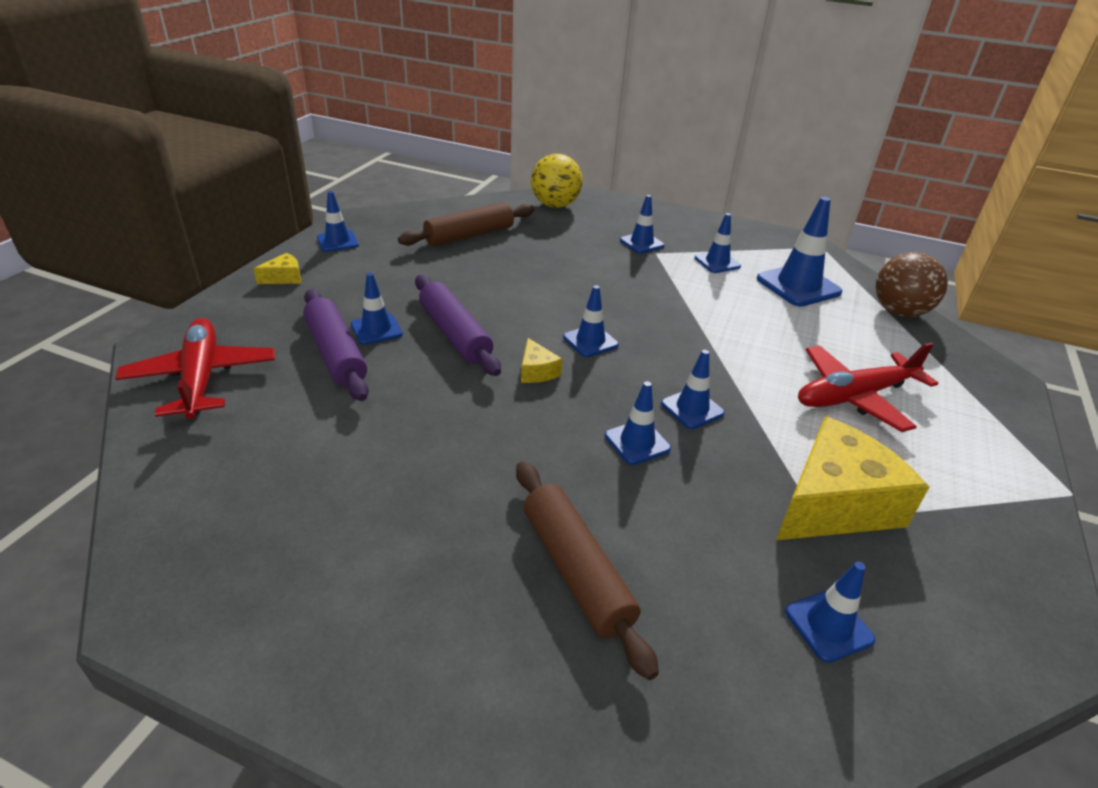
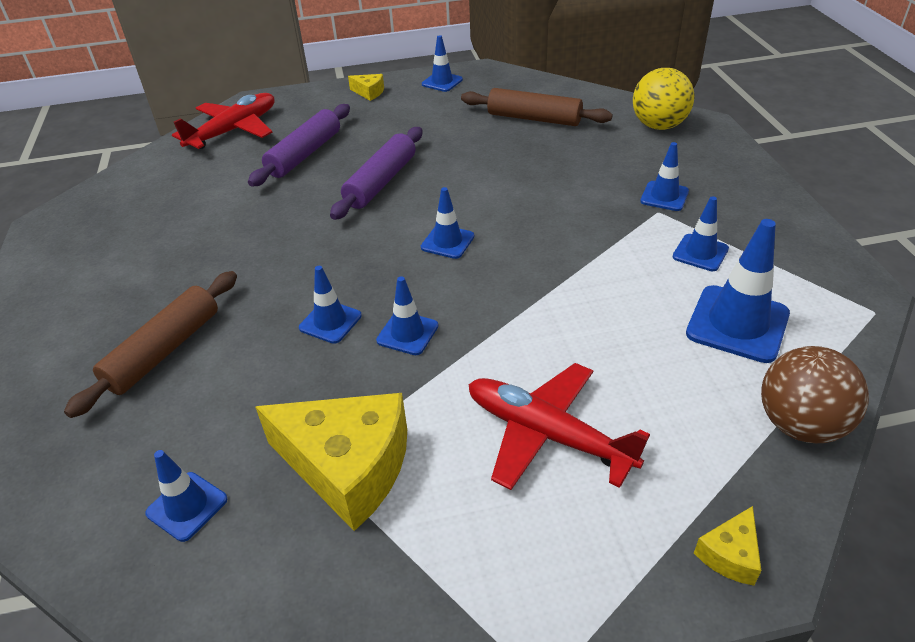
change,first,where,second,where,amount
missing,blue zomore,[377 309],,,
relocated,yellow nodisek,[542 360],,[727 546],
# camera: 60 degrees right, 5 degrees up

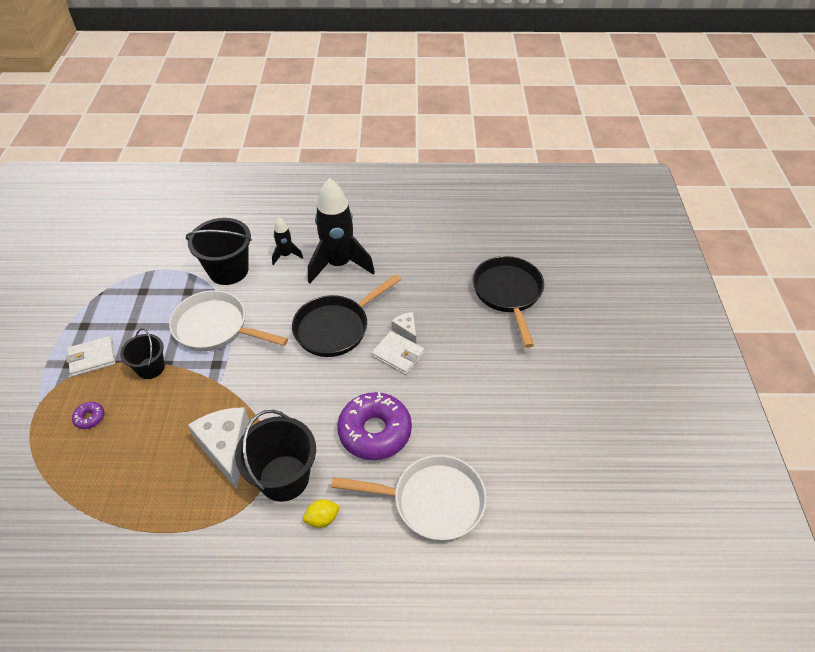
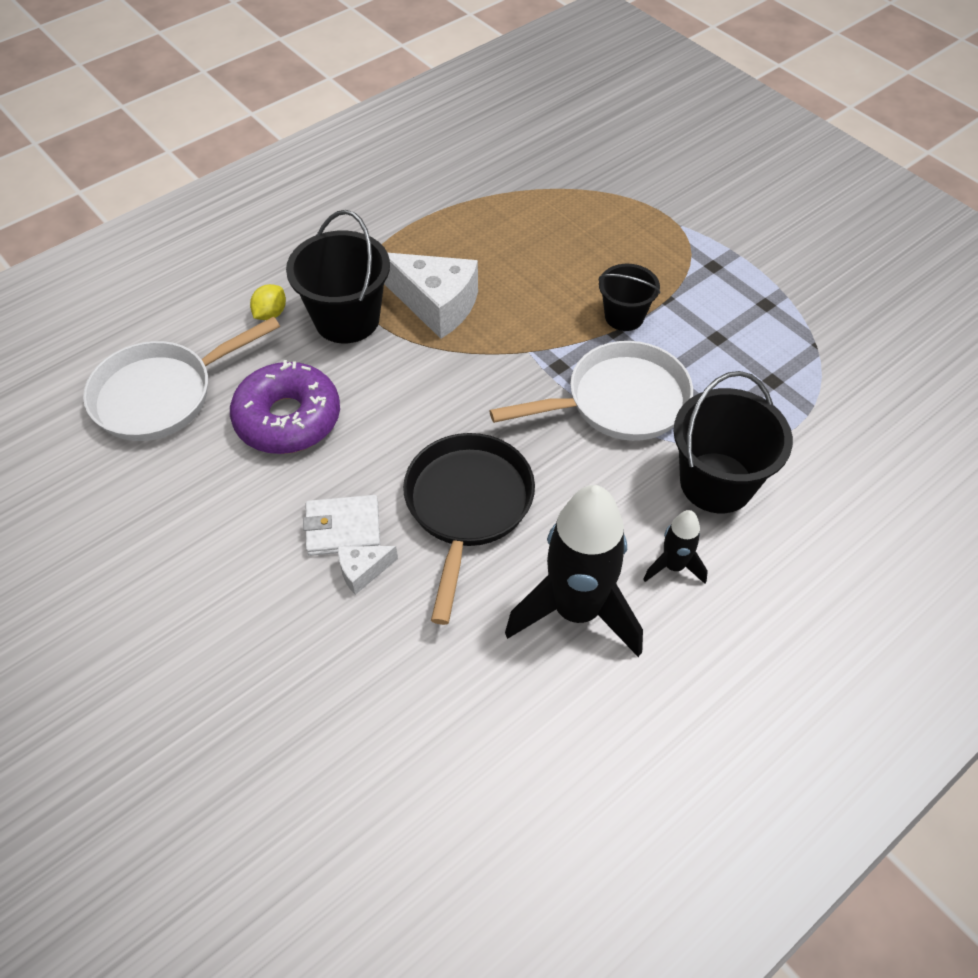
change,first,where,second,where,amount
missing,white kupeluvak,[91 356],,,
missing,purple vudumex,[88 415],,,
spun,white nodisek,[403 328],,[368 570],135 degrees clockwise
missing,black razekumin,[508 302],,,
# camera: 140 degrees right, 5 degrees up

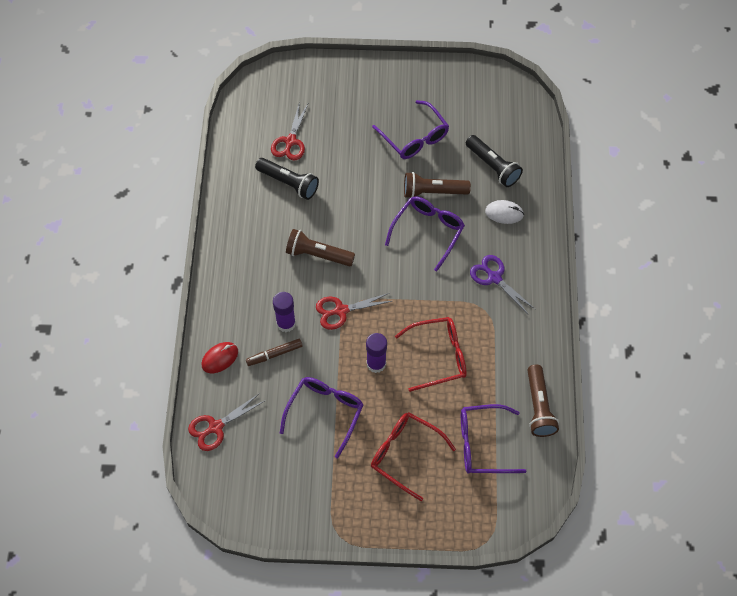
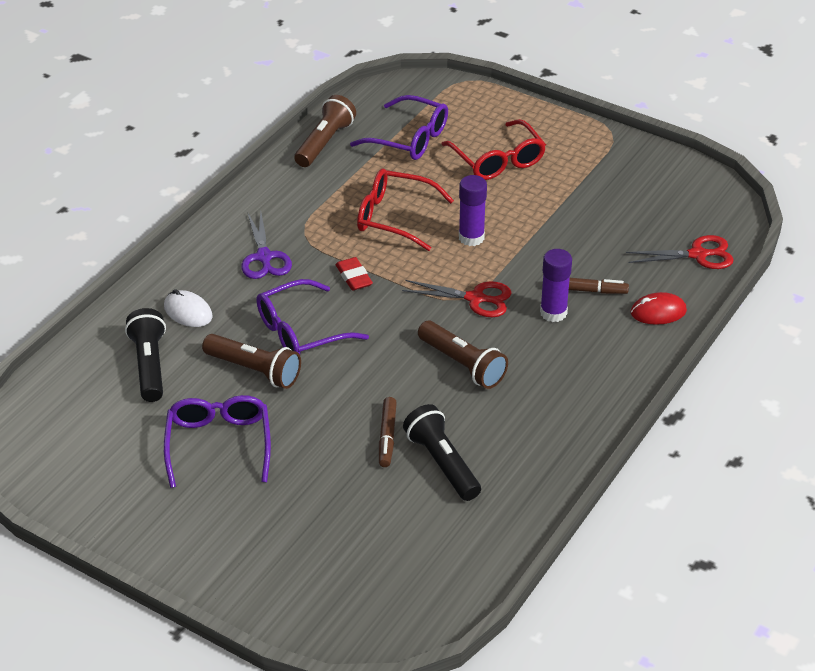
change,first,where,second,where,amount
missing,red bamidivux,[290 131],,,
missing,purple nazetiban,[322 418],,,
appeared,,,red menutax,[354 274],
appeared,,,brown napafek,[388 432],
# camera: 150 degrees left, 20 degrees down

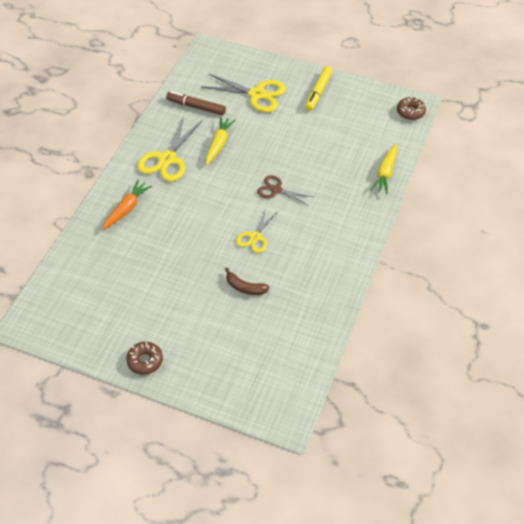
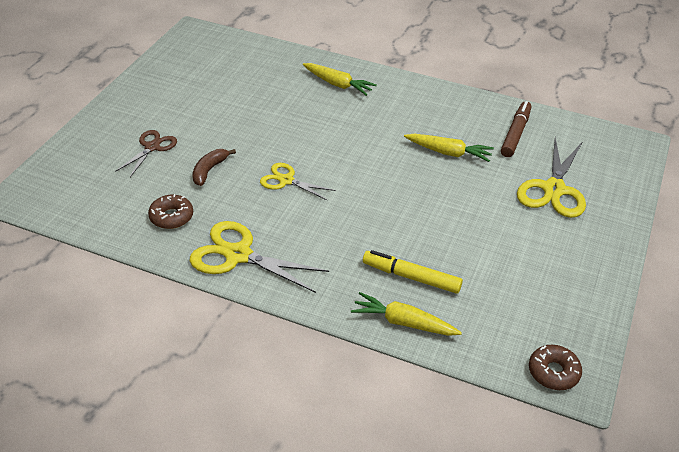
change,first,where,second,where,amount
colour,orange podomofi,[127 204],yellow podomofi,[340 79],
relocated,brown vudumex,[144 358],,[170 211],
relocated,yellow bamidivux,[169 149],,[259 257],
relocated,brown bamidivux,[285 190],,[146 153],
relocated,yellow napafek,[319 88],,[413 272],
# camera: 90 degrees right, 10 degrees down

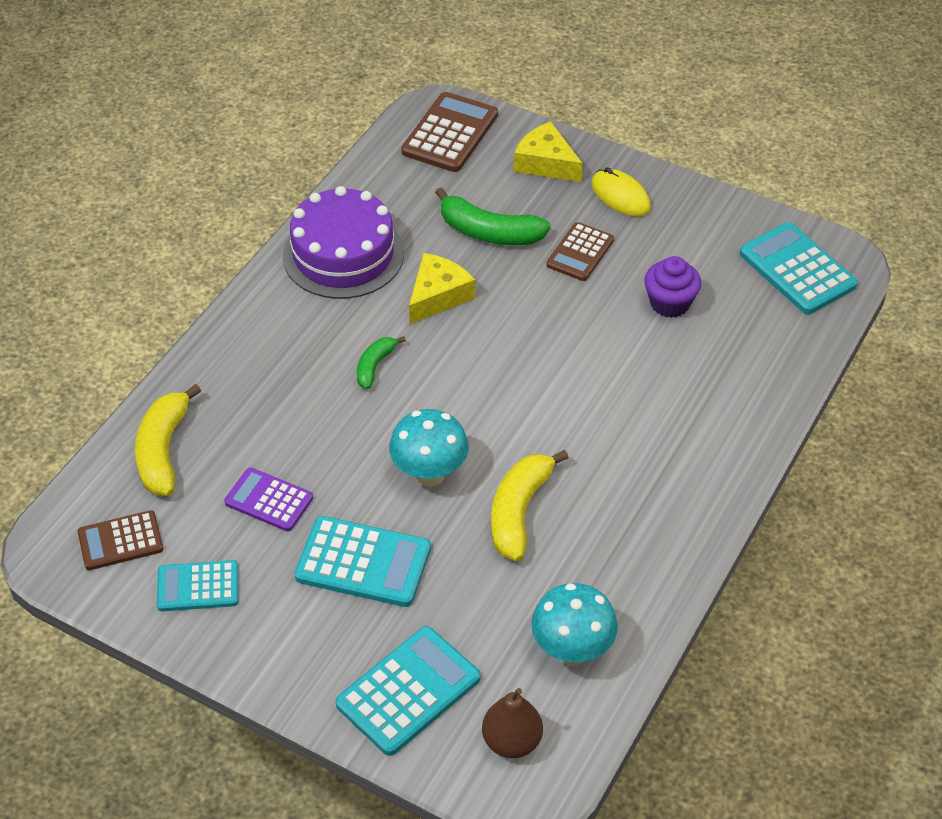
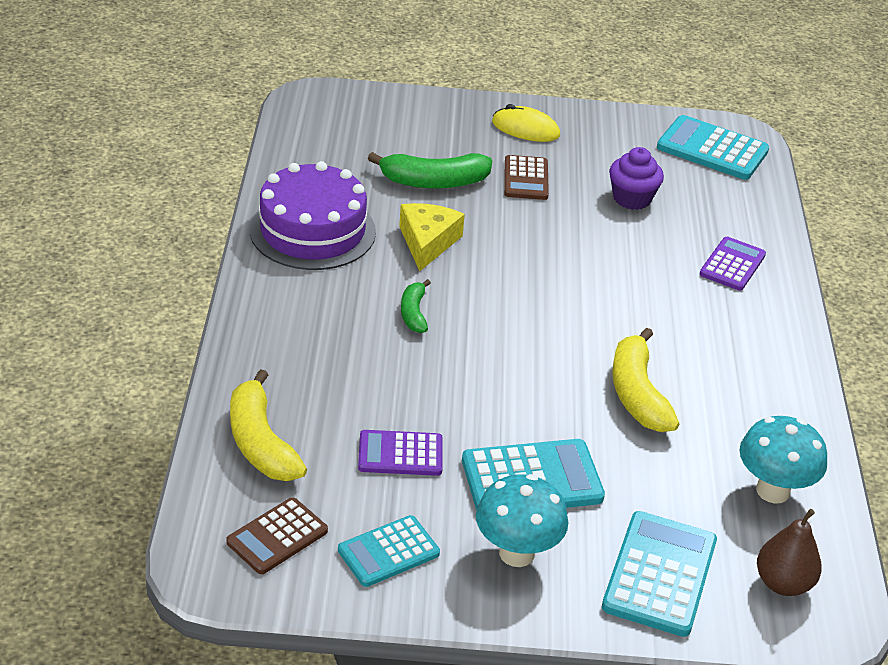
change,first,where,second,where,amount
relocated,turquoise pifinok,[429 448],,[522 520],
missing,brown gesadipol,[449 132],,,
missing,yellow nodisek,[548 151],,,
appeared,,,purple gesadipol,[733 264],
# camera: 30 degrees left, 10 degrees down

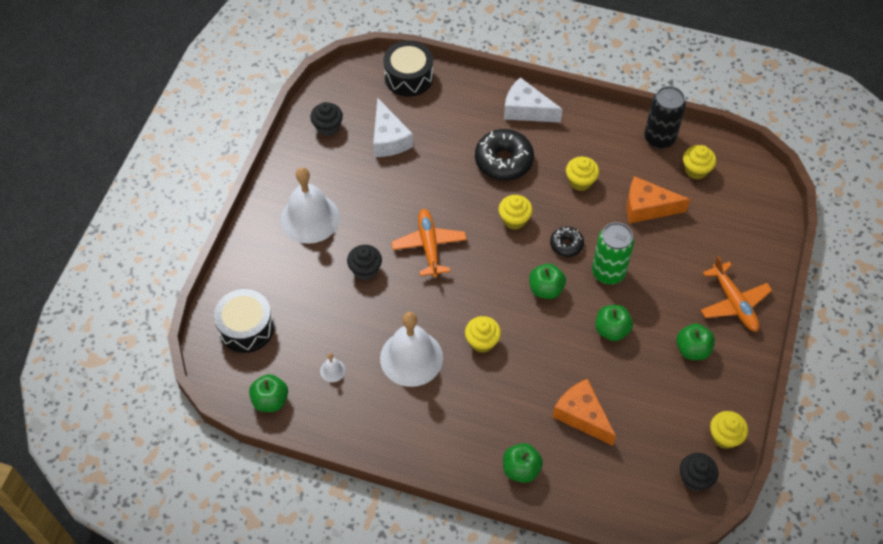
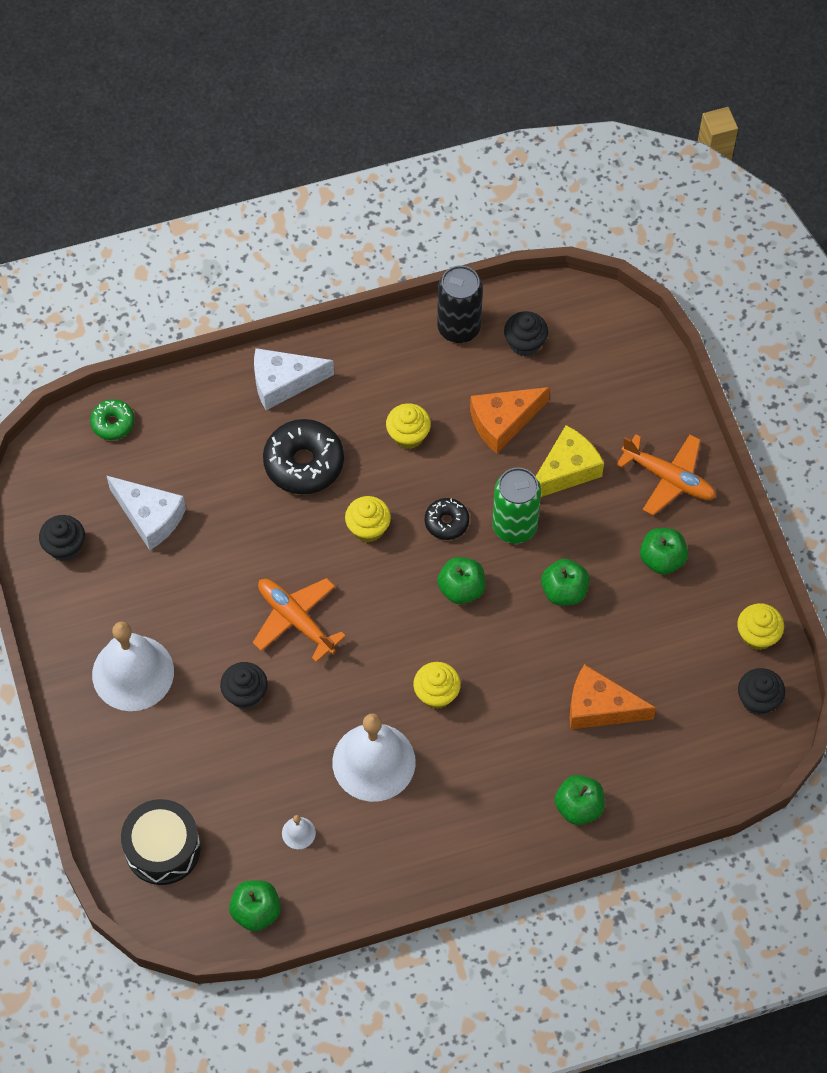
change,first,where,second,where,amount
exchanged,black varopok,[408 69],green vudumex,[112 419],
colour,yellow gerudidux,[699 162],black gerudidux,[526 334],
appeared,,,yellow nodisek,[569 461],
# camera: 35 degrees left, 5 degrees up

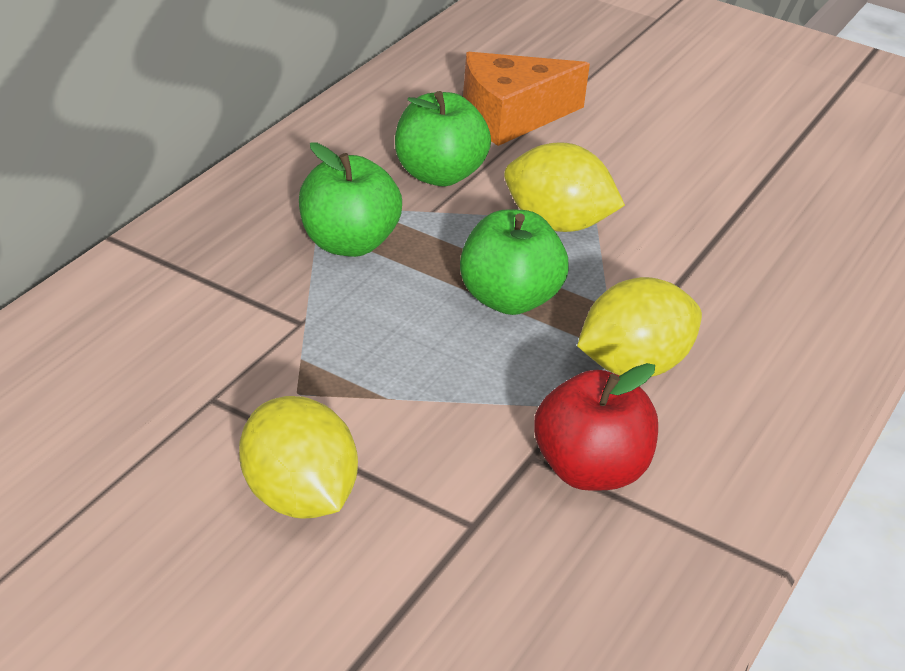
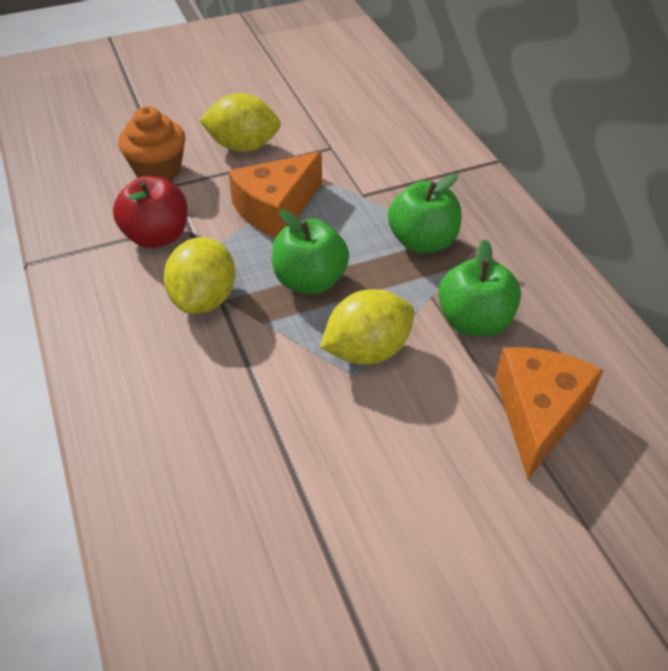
change,first,where,second,where,amount
appeared,,,orange gerudidux,[152 143],
appeared,,,orange nodisek,[275 195],
# camera: 130 degrees right, 10 degrees up

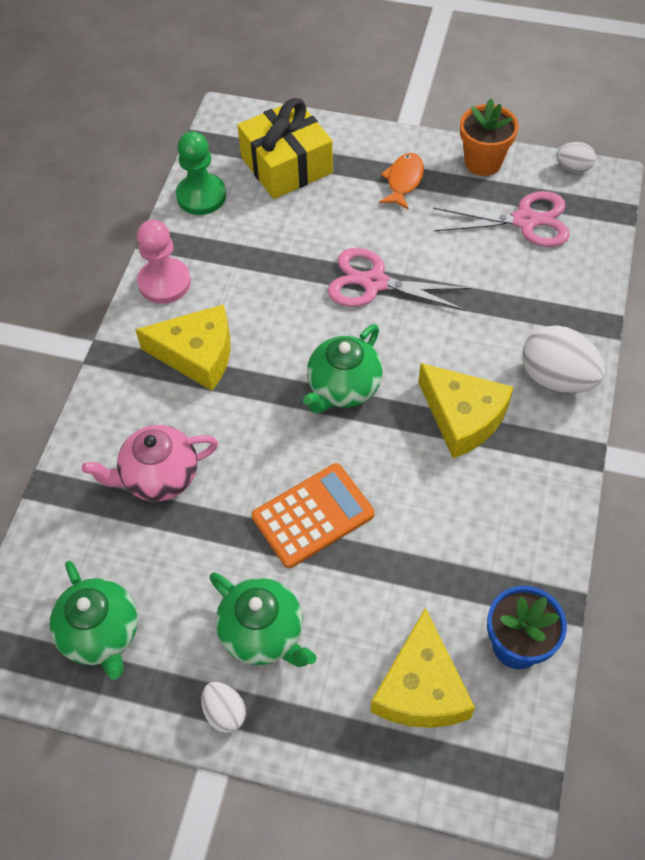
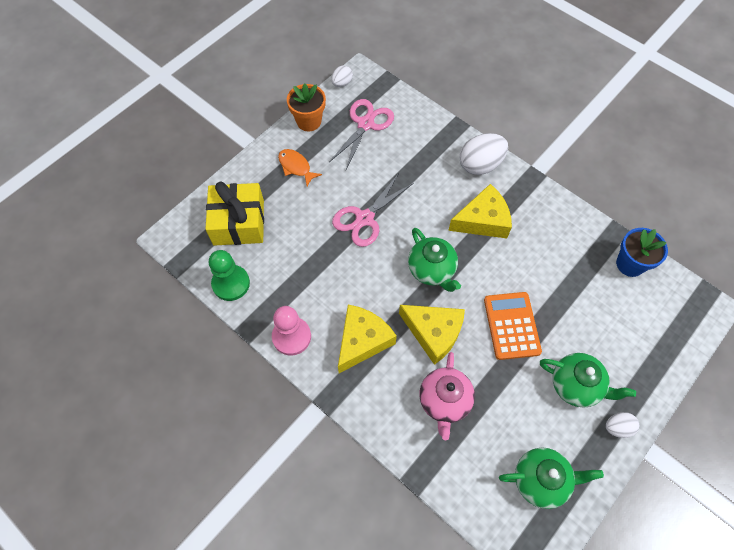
change,first,where,second,where,amount
spun,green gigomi,[263 619],,[588 380],45 degrees clockwise
relocated,yellow nodisek,[423 668],,[432 335],
# camera: 65 degrees left, 5 degrees up

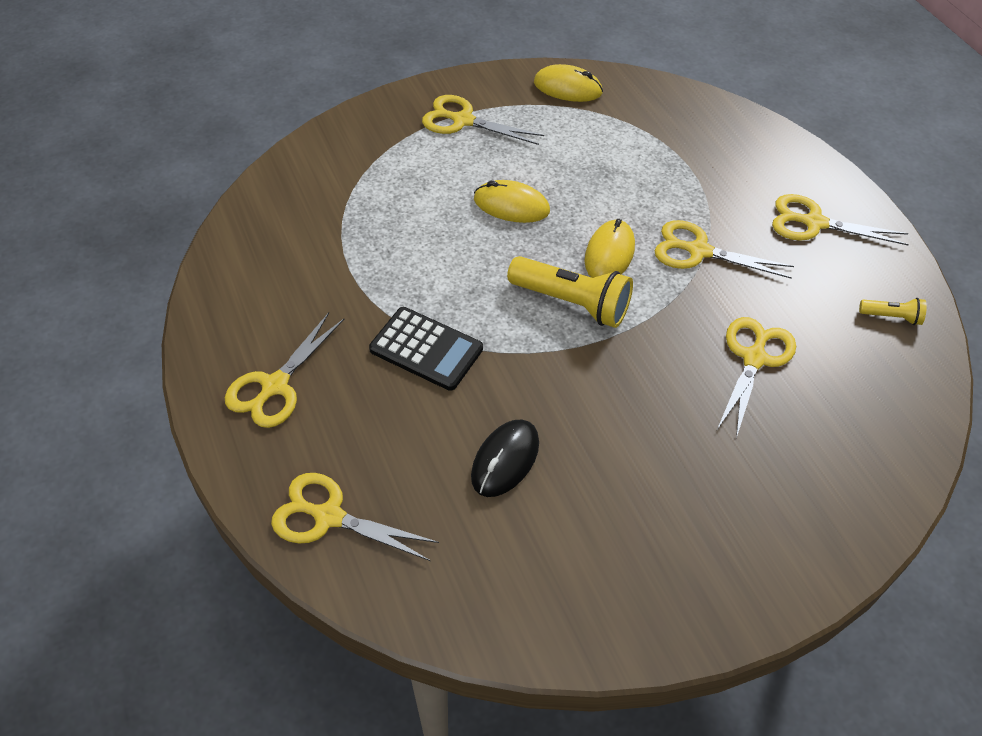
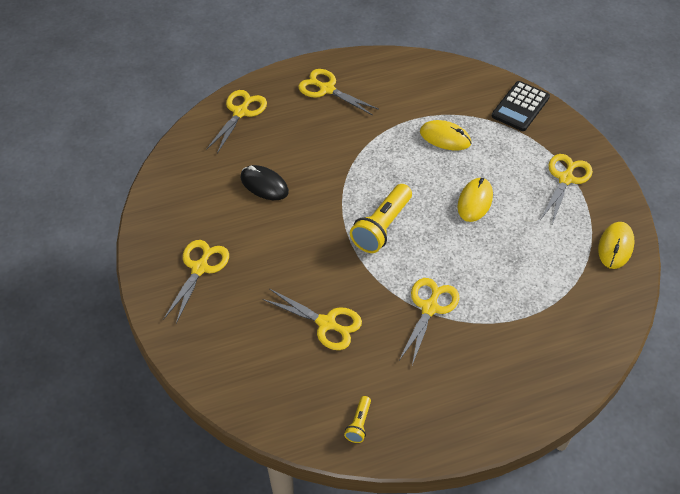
change,first,where,second,where,amount
relocated,black gesadipol,[426 349],,[521 106],
relocated,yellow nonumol,[609 248],,[445 135],
relocated,yellow bamidivux,[840 219],,[196 282],
# camera: 95 degrees right, 0 degrees up

